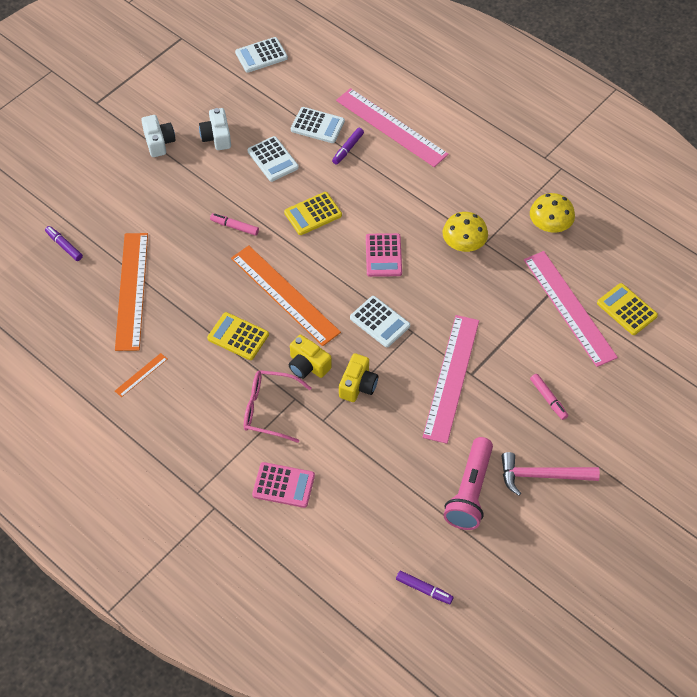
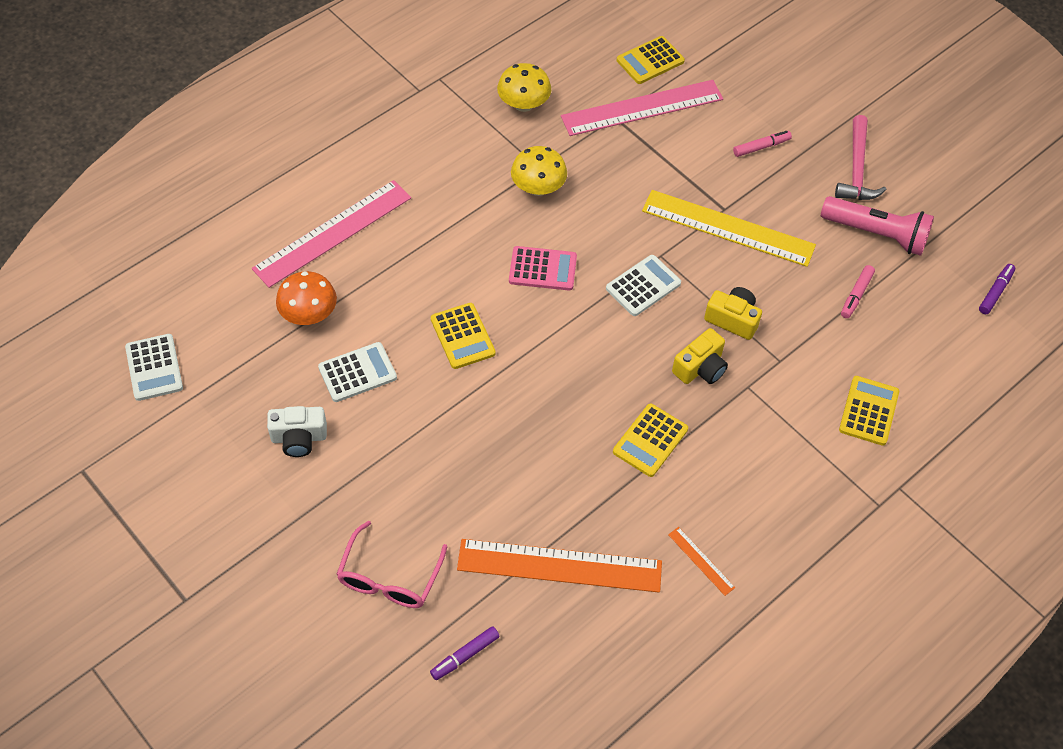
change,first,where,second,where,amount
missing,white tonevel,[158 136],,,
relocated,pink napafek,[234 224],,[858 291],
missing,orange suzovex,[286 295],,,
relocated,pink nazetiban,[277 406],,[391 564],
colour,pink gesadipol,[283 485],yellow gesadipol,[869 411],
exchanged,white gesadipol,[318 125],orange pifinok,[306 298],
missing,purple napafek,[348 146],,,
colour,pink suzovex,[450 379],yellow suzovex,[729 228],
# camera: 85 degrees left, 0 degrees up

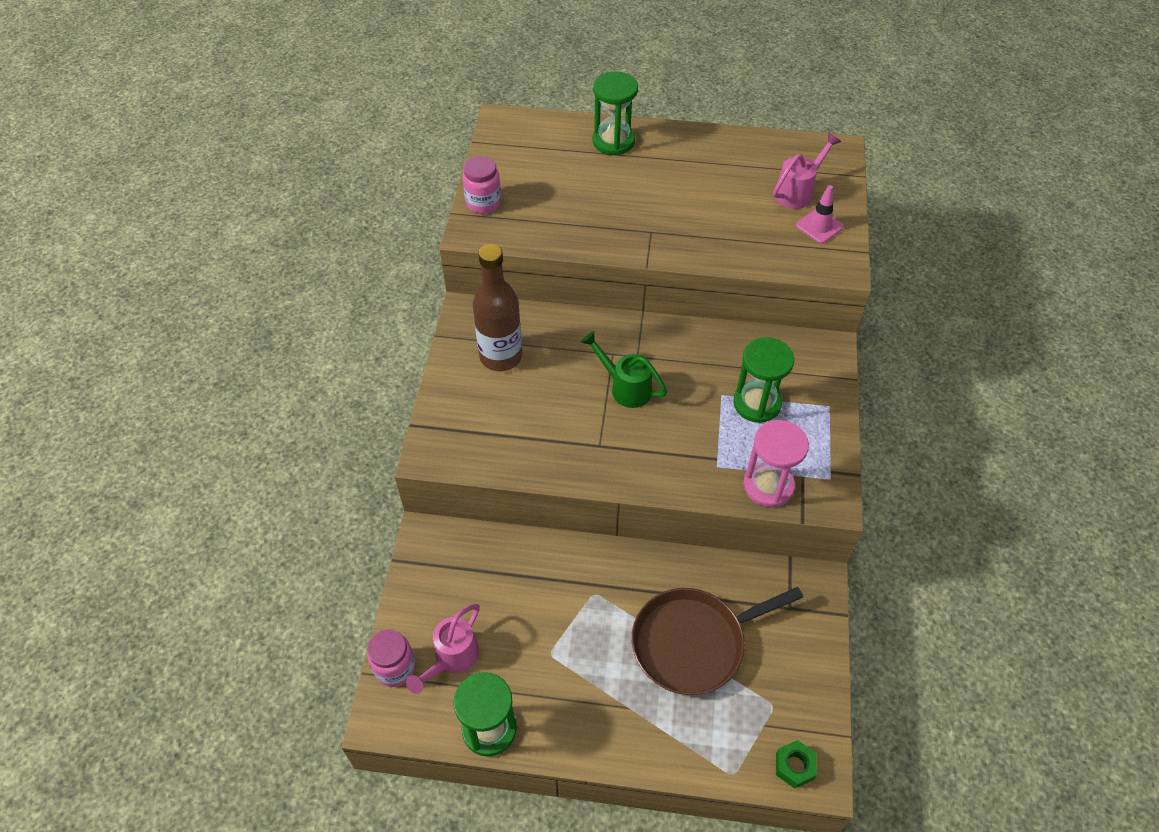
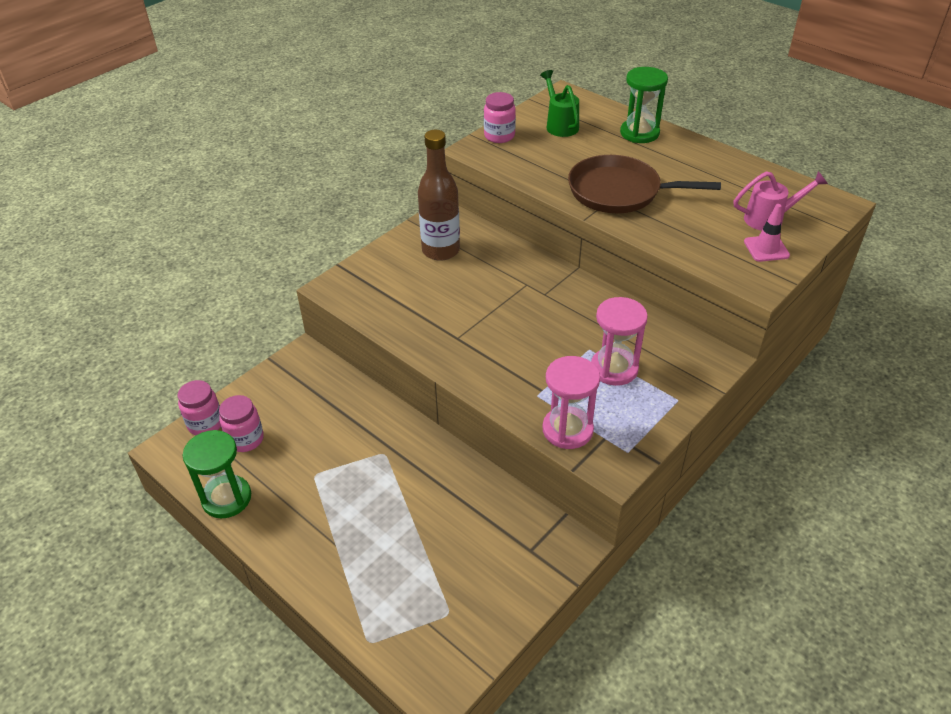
change,first,where,second,where,amount
exchanged,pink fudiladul,[443 649],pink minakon,[241 423],
relocated,green fudiladul,[624 369],,[559 103],
relocated,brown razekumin,[717 641],,[644 184],
colour,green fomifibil,[763 380],pink fomifibil,[619 341],
missing,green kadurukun,[796 764],,,
# camera: 35 degrees right, 10 degrees down

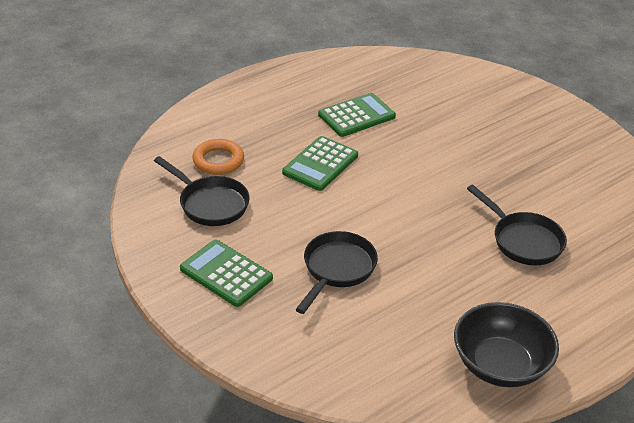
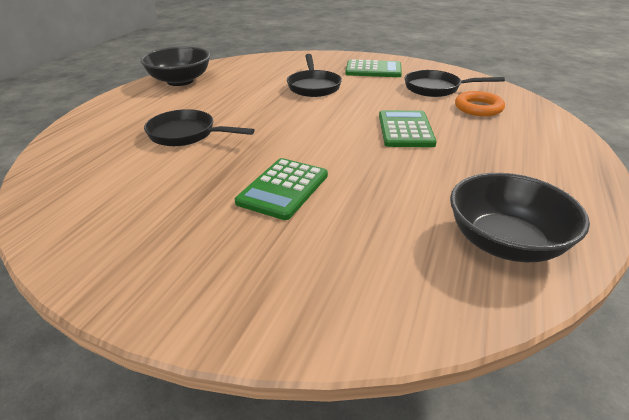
change,first,where,second,where,amount
relocated,green gesadipol,[357 115],,[281 189],
appeared,,,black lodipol,[520 217],
# camera: 150 degrees right, 5 degrees down

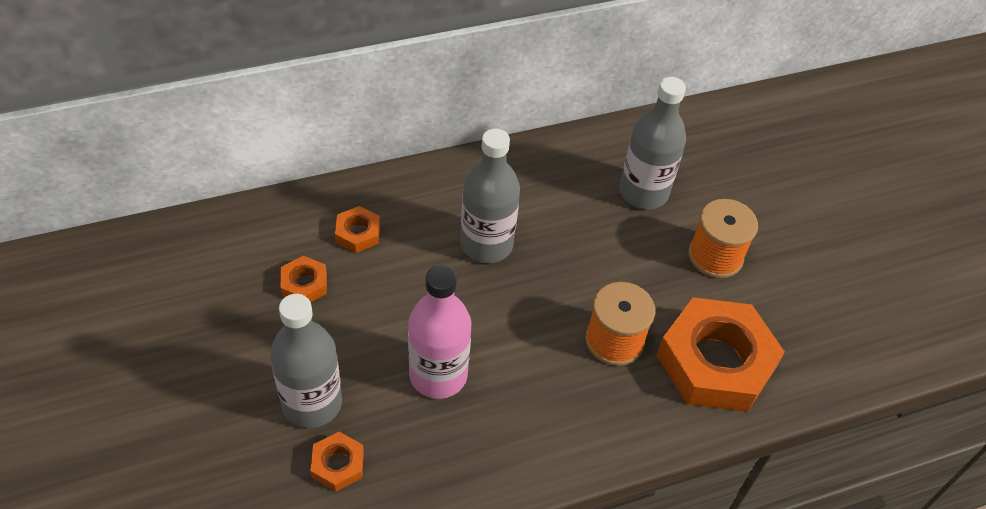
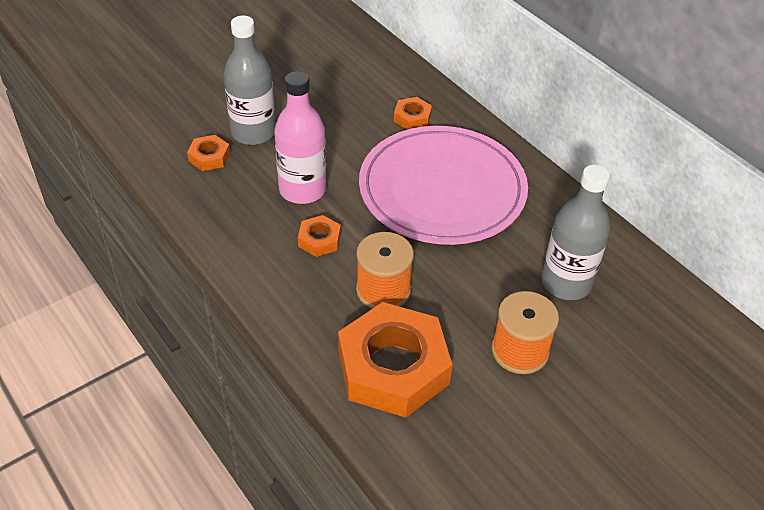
change,first,where,second,where,amount
relocated,orange kadurukun,[304 279],,[319 236],
exchanged,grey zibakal,[490 195],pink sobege,[443 185],
# camera: 75 degrees right, 5 degrees down

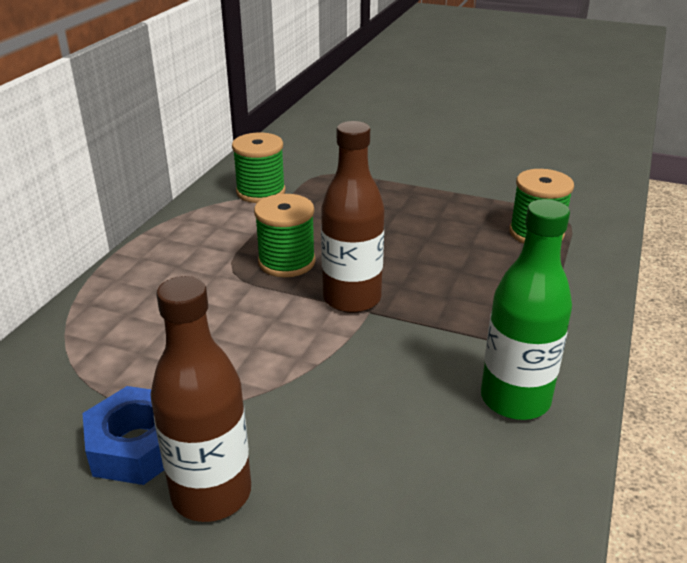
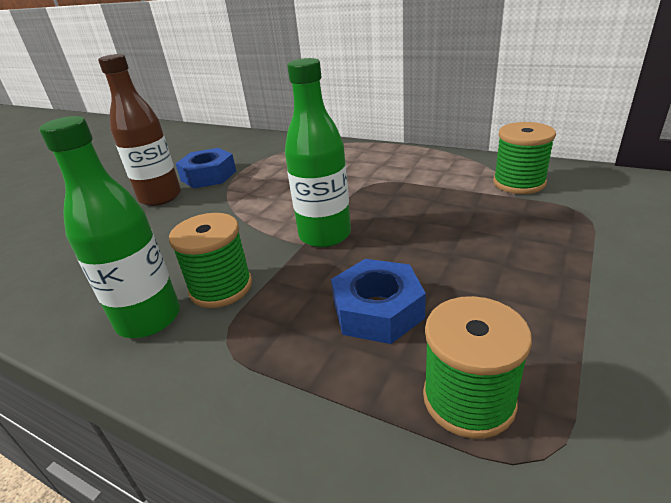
change,first,where,second,where,amount
relocated,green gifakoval,[285 235],,[210 260],
colour,brown zibakal,[352 217],green zibakal,[318 153],
appeared,,,blue kadurukun,[378 301],
# camera: 100 degrees right, 0 degrees up

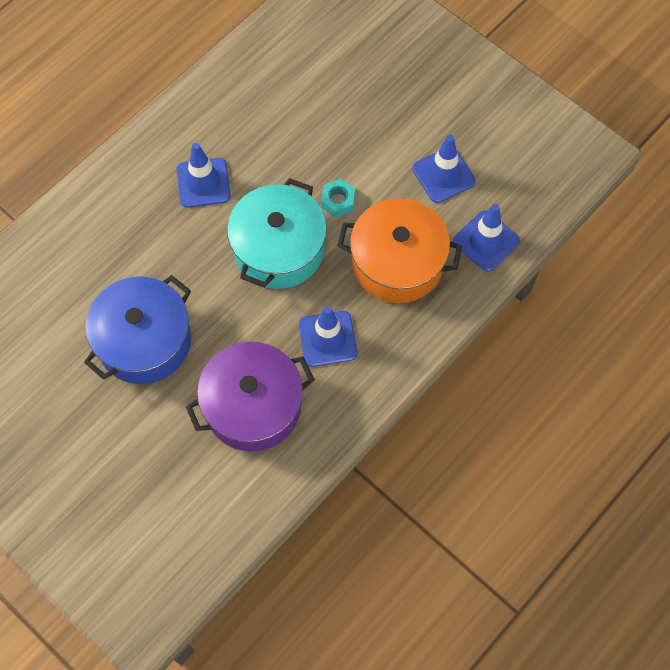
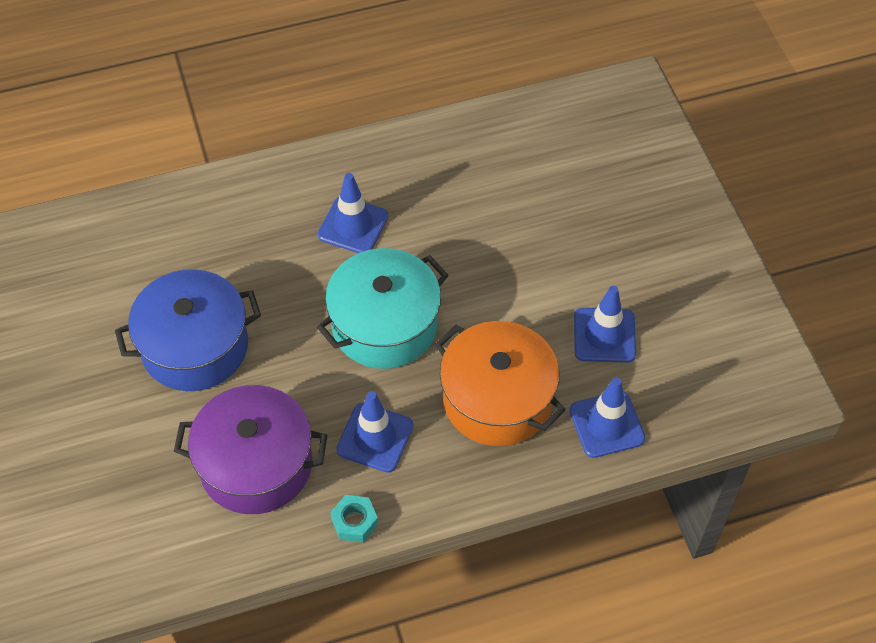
change,first,where,second,where,amount
relocated,turquoise kadurukun,[338 198],,[354 519],
# camera: 30 degrees right, 10 degrees down

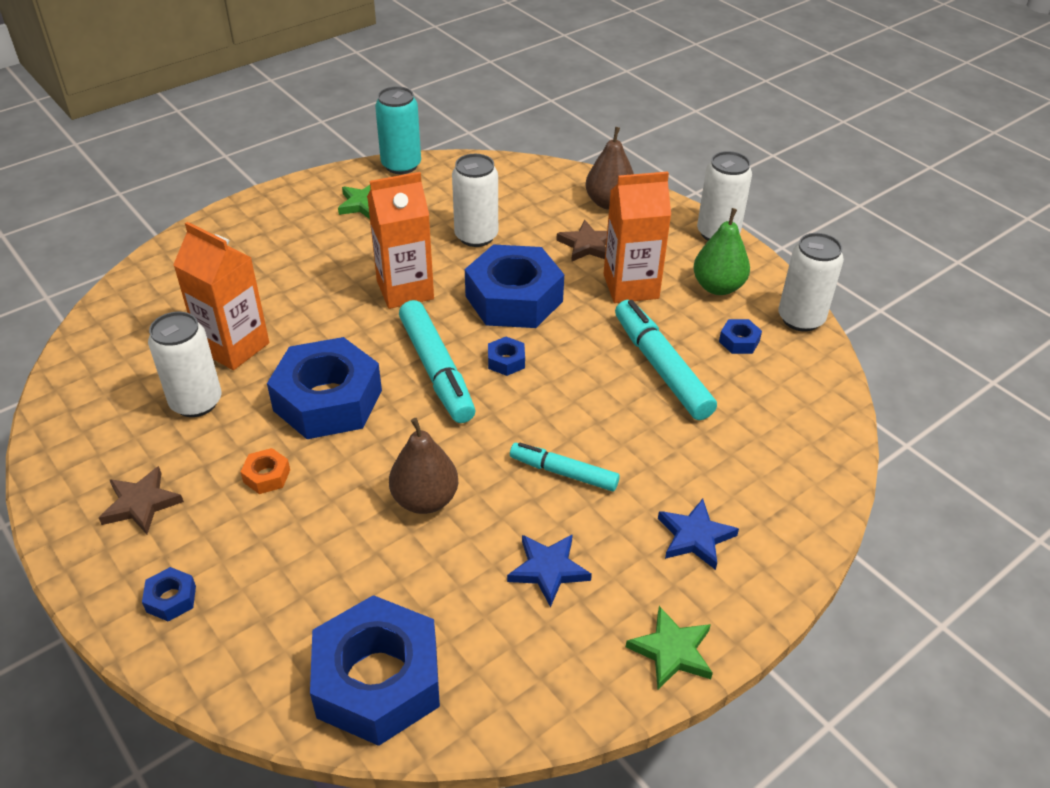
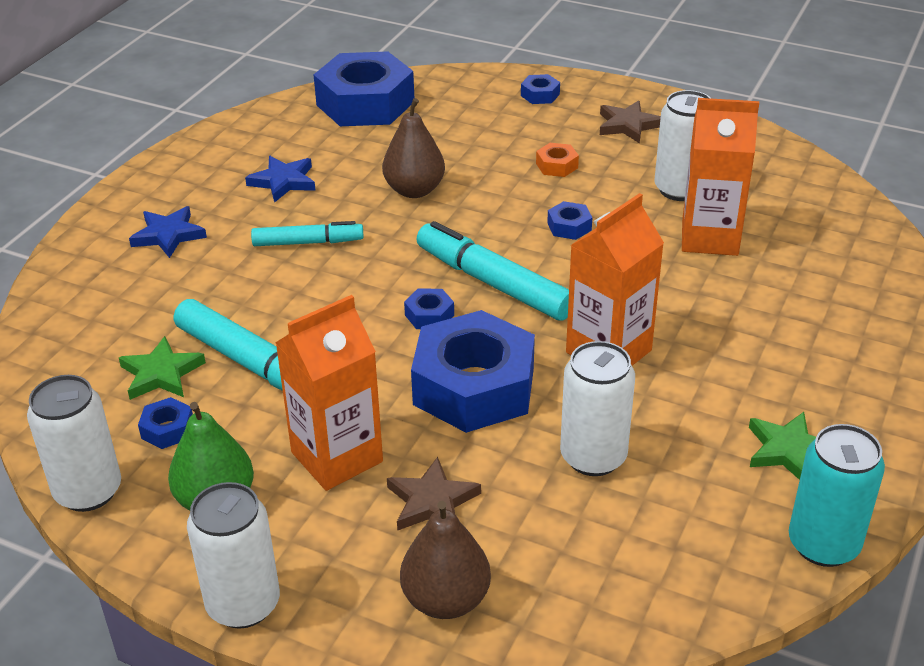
change,first,where,second,where,amount
size,blue kadurukun,[324 388],,[569 220],x0.40
relocated,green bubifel,[669 647],,[162 368],
# camera: 155 degrees right, 5 degrees down

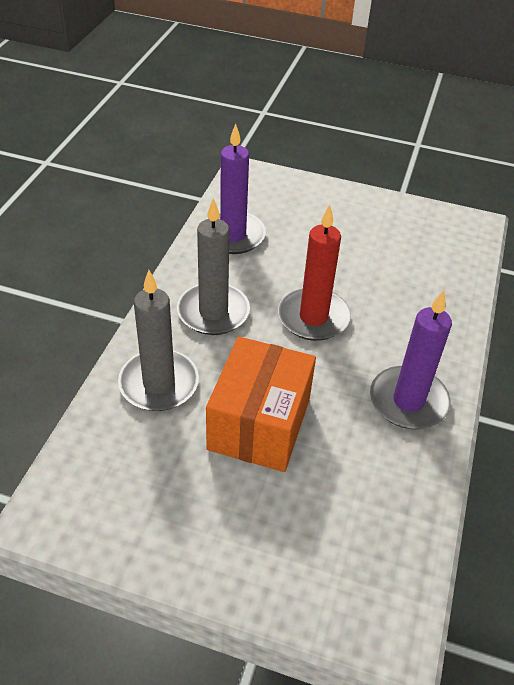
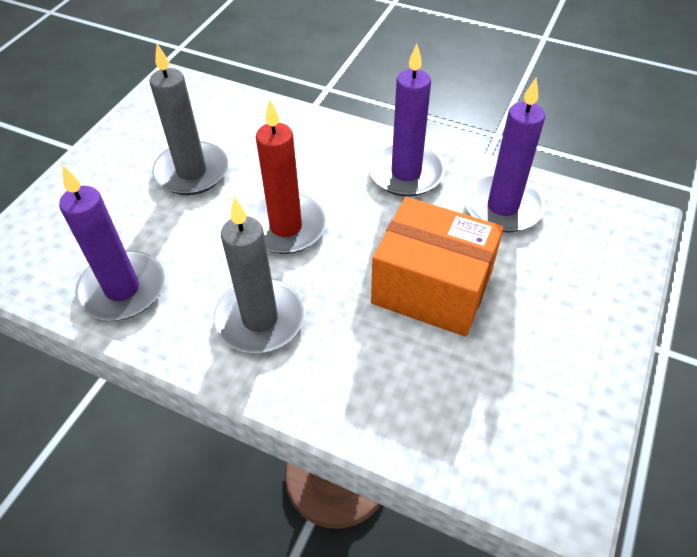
change,first,where,second,where,amount
relocated,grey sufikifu,[158 340],,[189 119],
appeared,,,purple sufikifu,[504 155],
# camera: 80 degrees left, 5 degrees up

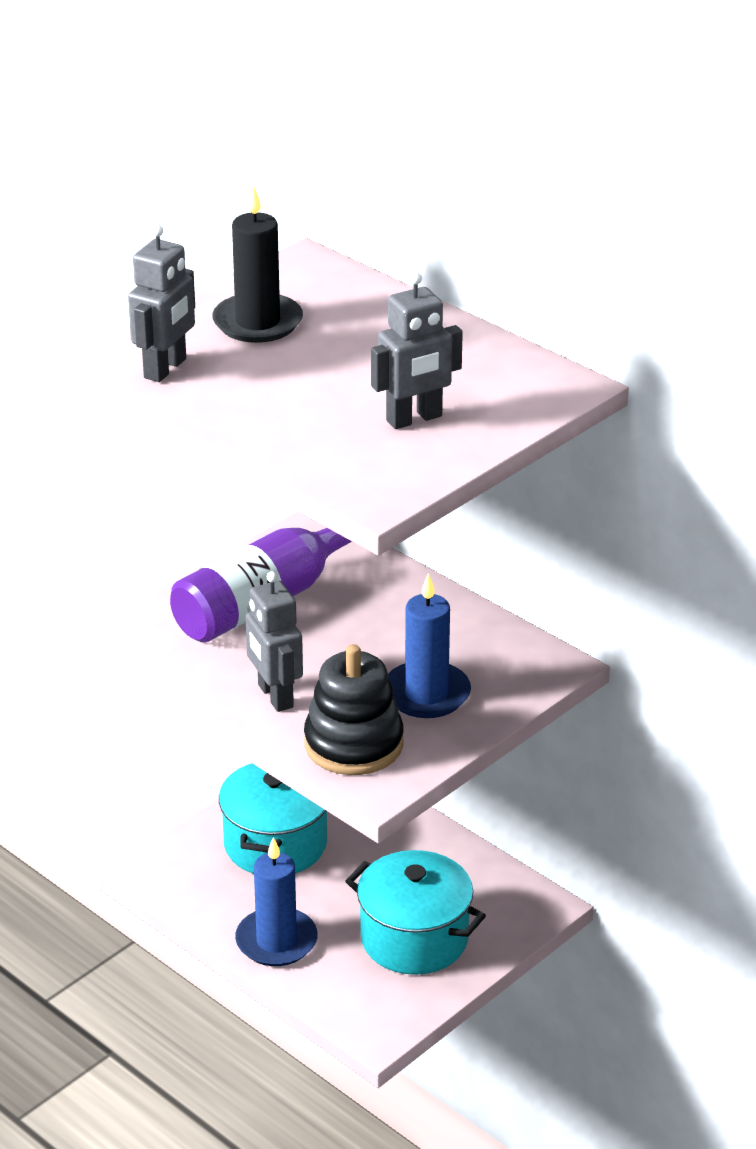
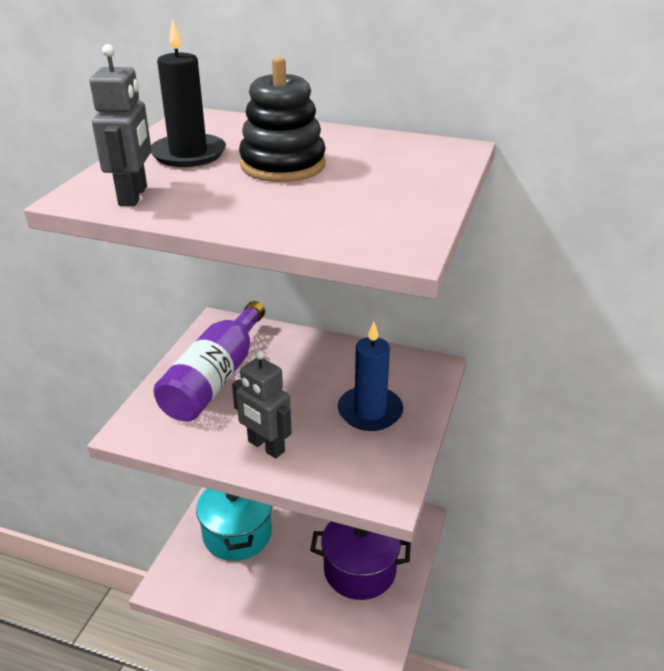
change,first,where,second,where,amount
missing,blue sufikifu,[276 901],,,
relocated,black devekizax,[354 709],,[282 119],
colour,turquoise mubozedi,[415 912],purple mubozedi,[360 560],
missing,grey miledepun,[417 350],,,
# camera: 25 degrees left, 0 degrees up

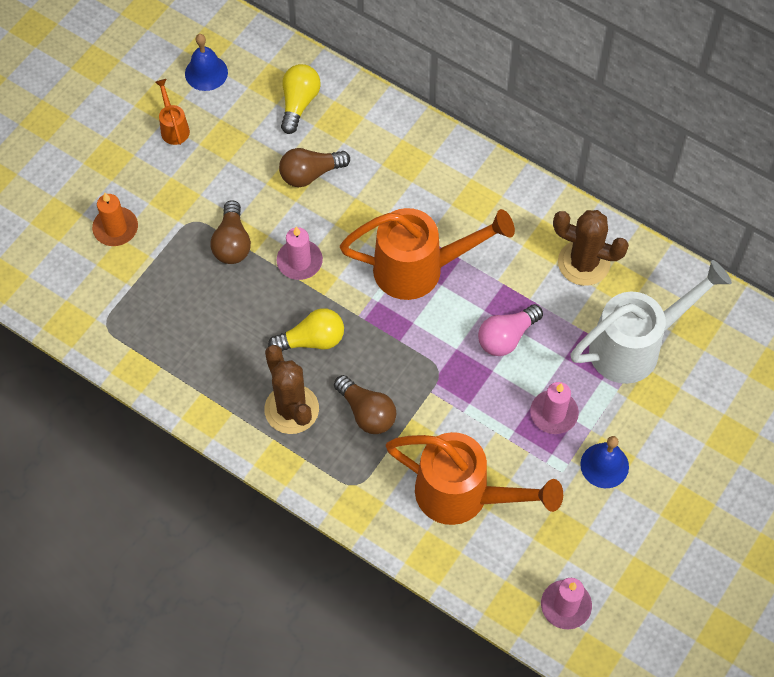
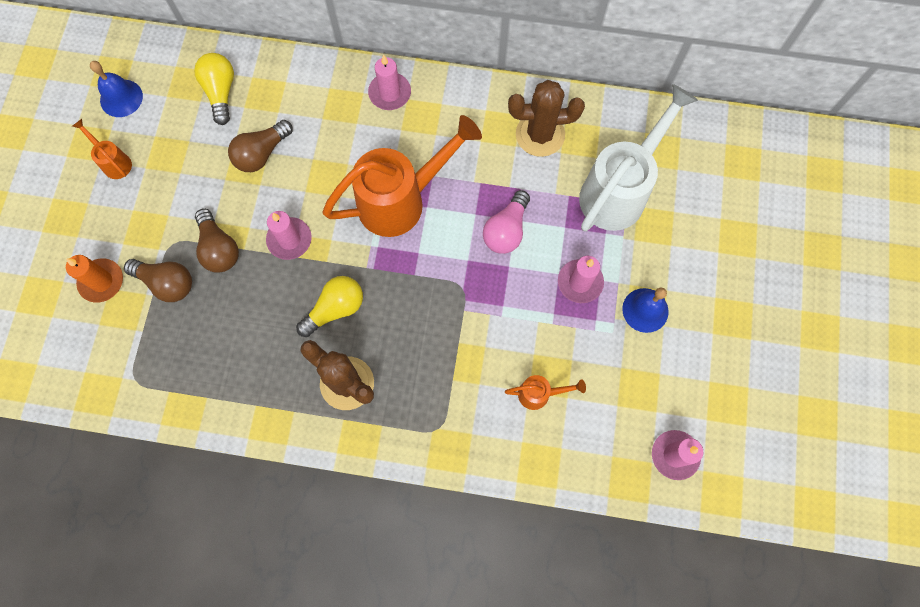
change,first,where,second,where,amount
relocated,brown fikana,[365 404],,[158 280],
size,orange fudiladul,[474 478],,[545 392],x0.44
appeared,,,pink sufikifu,[389 82],
# camera: 25 degrees left, 10 degrees up

